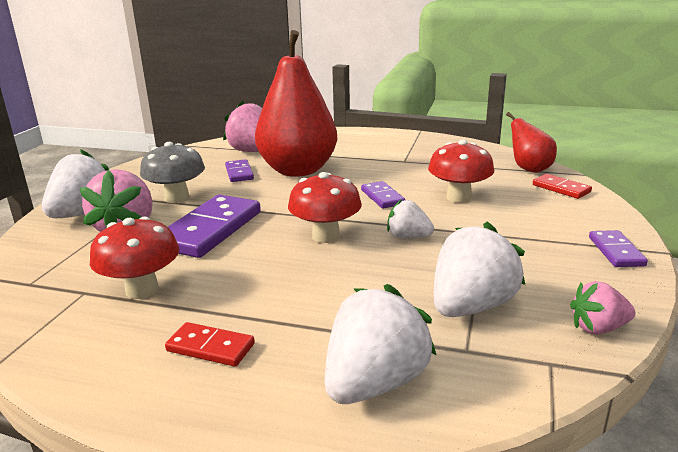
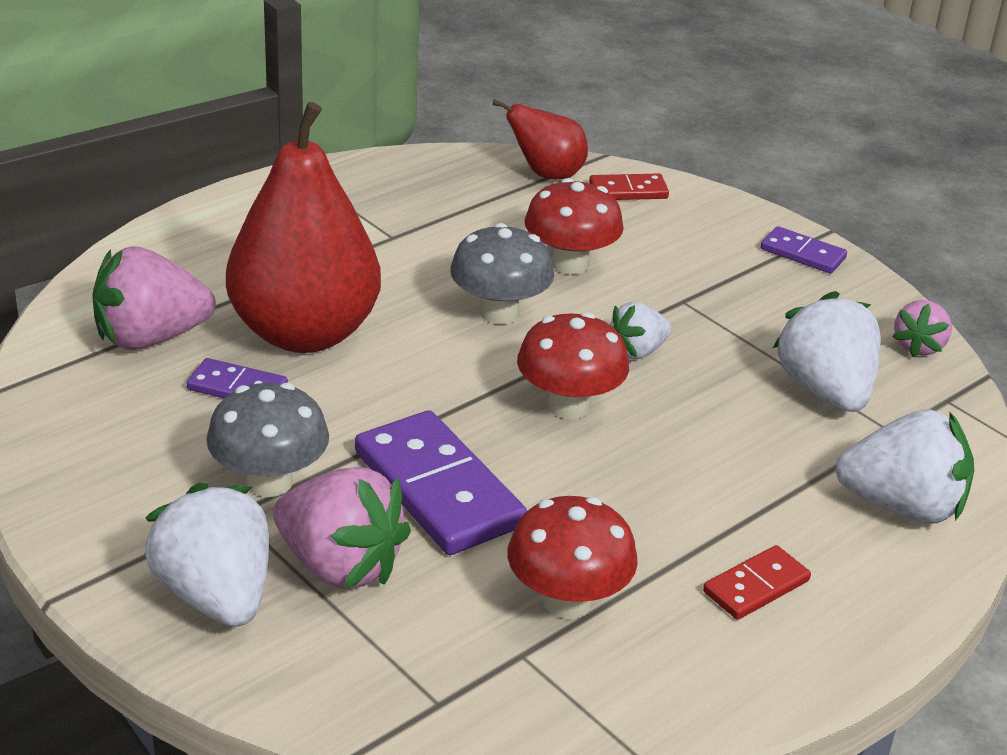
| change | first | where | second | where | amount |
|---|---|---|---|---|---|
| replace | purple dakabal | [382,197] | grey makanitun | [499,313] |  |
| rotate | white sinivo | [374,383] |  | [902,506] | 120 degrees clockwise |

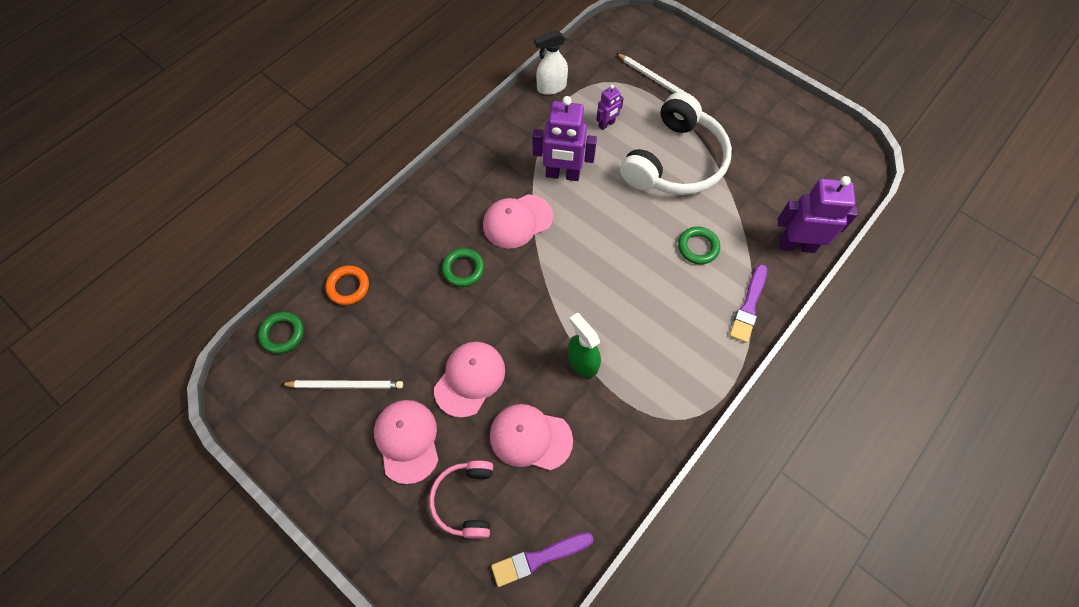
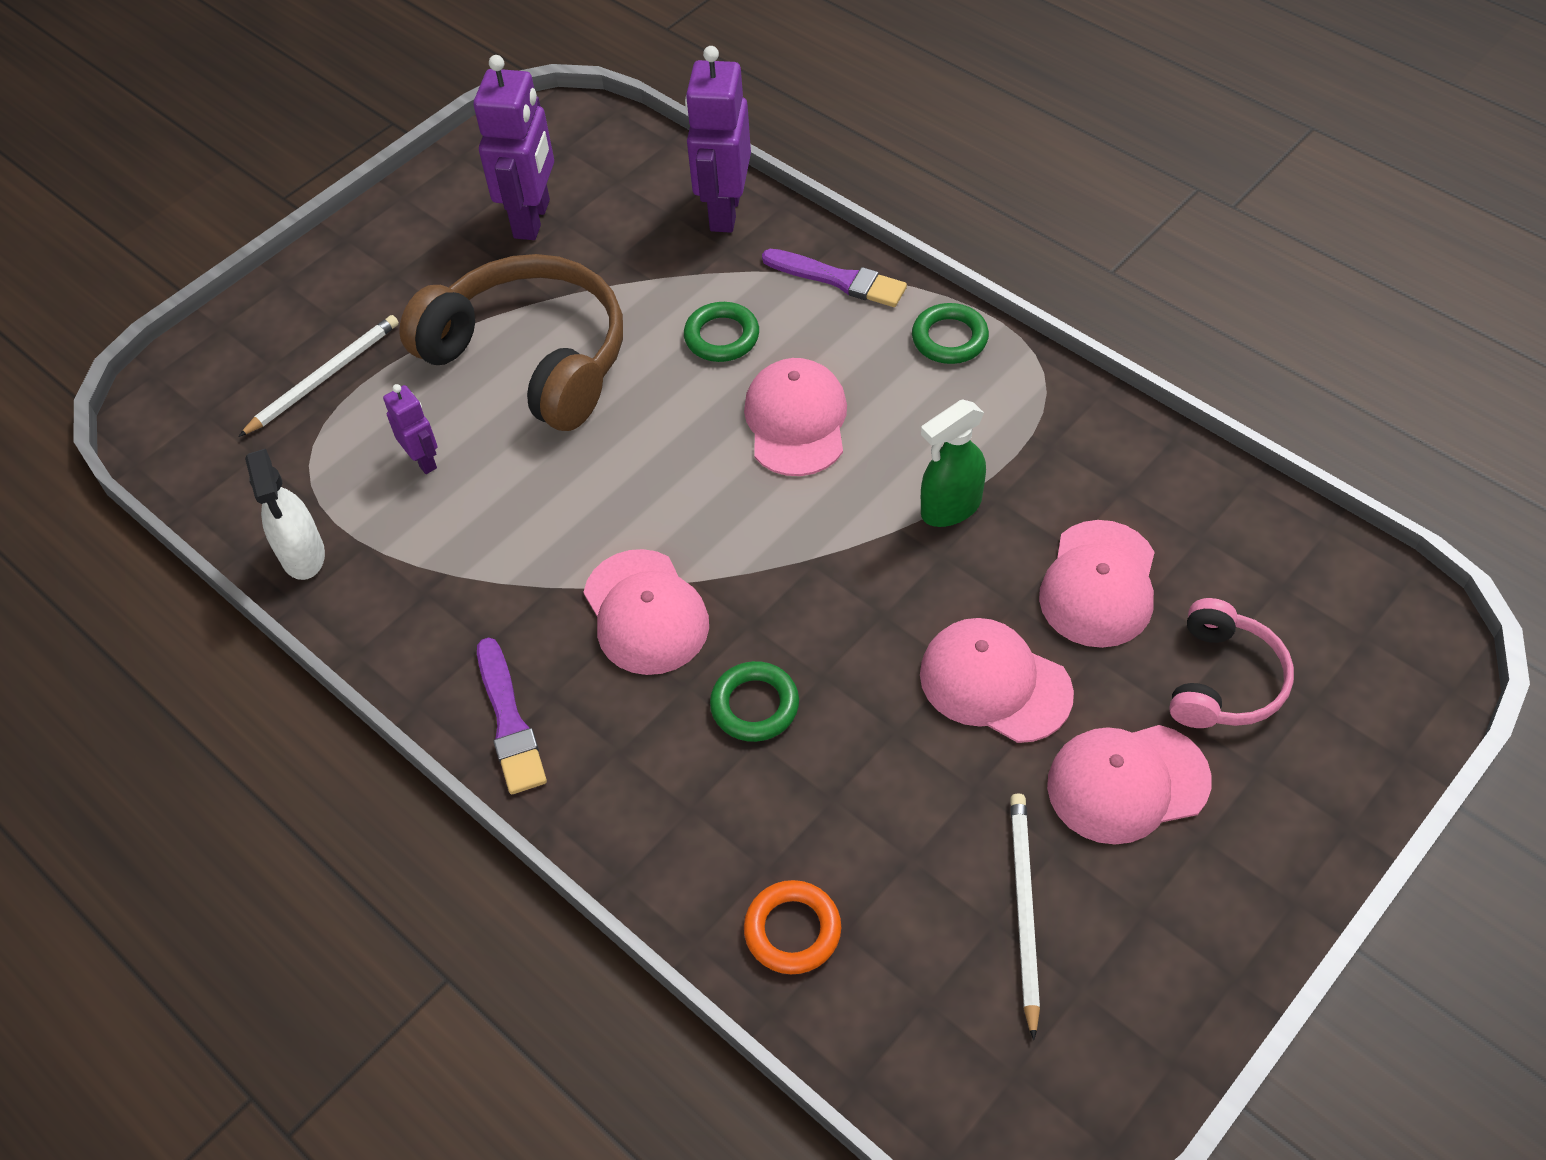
| change | first | where | second | where | amount |
|---|---|---|---|---|---|
| insert |  |  | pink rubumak | [796,421] |  |
| move | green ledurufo | [282,334] |  | [949,338] |  |
| move | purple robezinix | [539,558] |  | [509,721] |  |
| move | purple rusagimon | [562,174] |  | [533,219] |  |
| recolor | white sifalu | [675,161] | brown sifalu | [531,357] |  |
| rotate | pink sifalu | [465,500] |  | [1224,680] | 75 degrees counterclockwise |

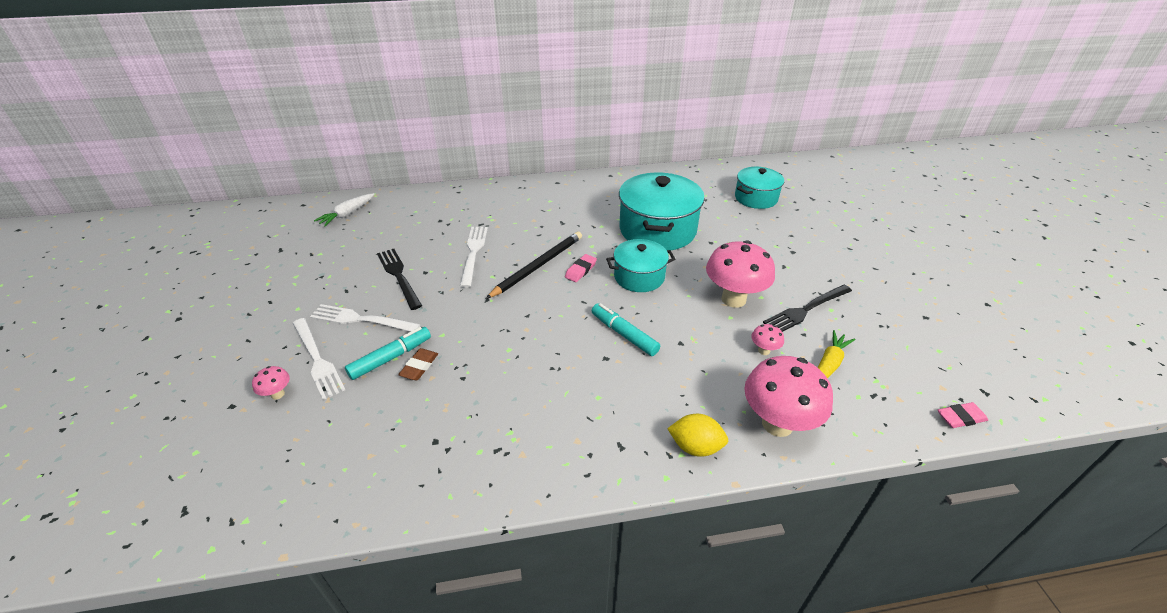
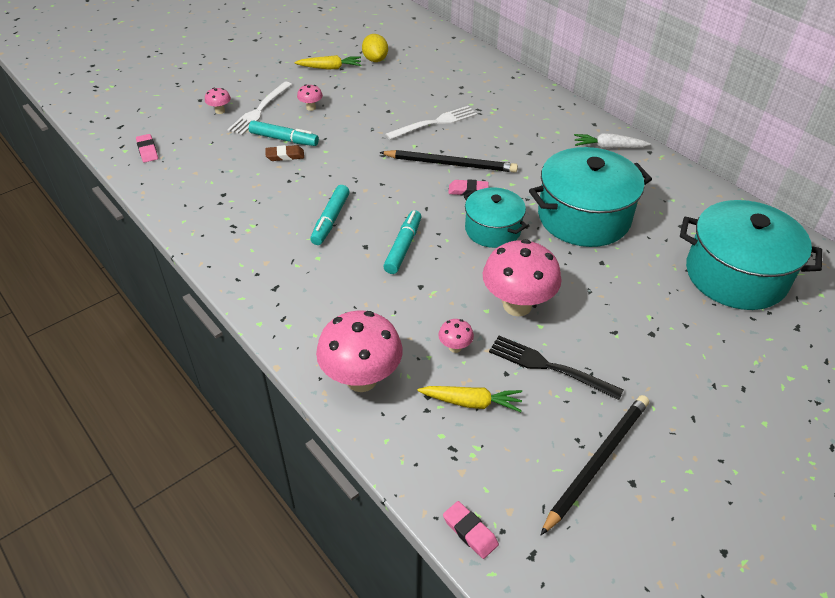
| change | first | where | second | where | amount |
|---|---|---|---|---|---|
| delete | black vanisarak | [398,276] |  |  |  |
| insert |  |  | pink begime | [147,150] |  |
| insert |  |  | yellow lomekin | [330,68] |  |
| insert |  |  | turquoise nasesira | [330,220] |  |
| insert |  |  | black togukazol | [597,462] |  |
| move | white lomekin | [347,214] |  | [608,147] |  |
| move | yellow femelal | [695,447] |  | [375,59] |  |
| replace | white vanisarak | [360,319] | pink makanitun | [311,108] |  |
| resize | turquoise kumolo | [756,198] |  | [736,275] | x1.68 |

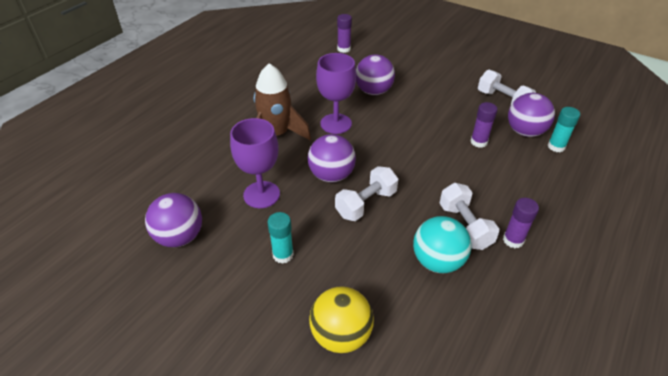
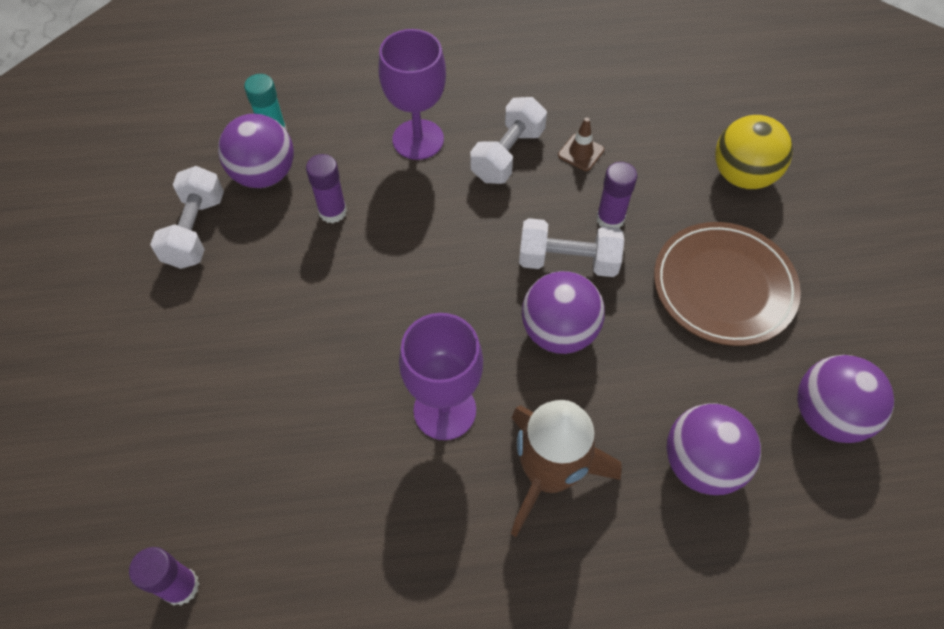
| change | first | where | second | where | amount |
|---|---|---|---|---|---|
| move | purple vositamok | [261,194] |  | [418,139] |  |
| move | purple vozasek | [373,91] |  | [701,463] |  |
| move | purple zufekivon | [513,240] |  | [610,219] |  |
| replace | turquoise zufekivon | [283,255] | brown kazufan | [723,286] |  |
| replace | turquoise vozasek | [437,261] | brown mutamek | [581,152] |  |

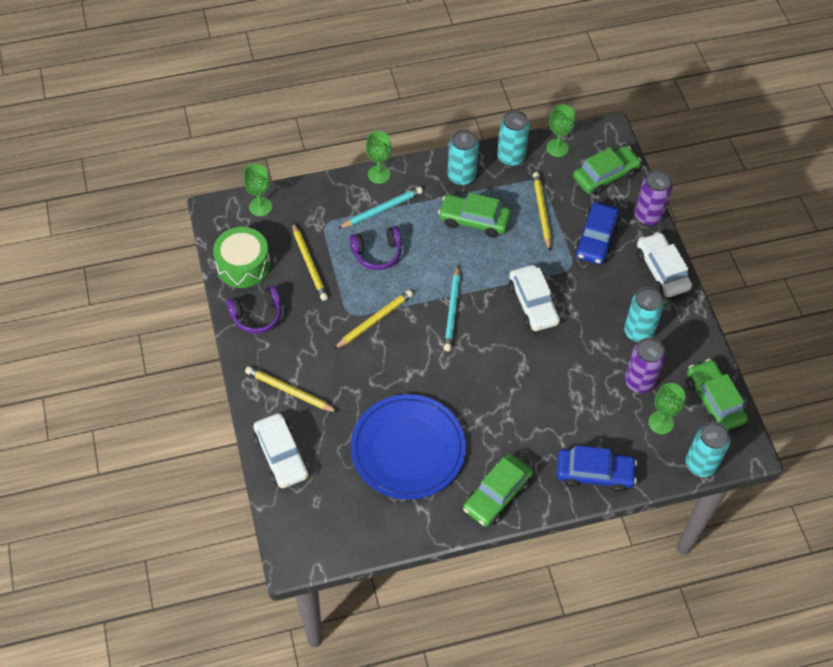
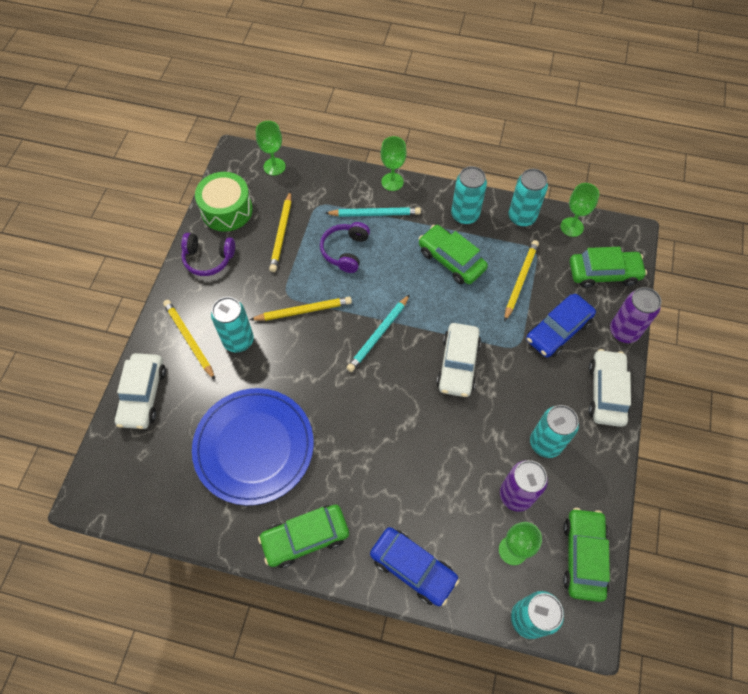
| change | first | where | second | where | amount |
|---|---|---|---|---|---|
| insert |  |  | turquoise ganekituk | [238,340] |  |
| rotate | purple sifalu | [377,253] |  | [345,251] | 90 degrees clockwise |

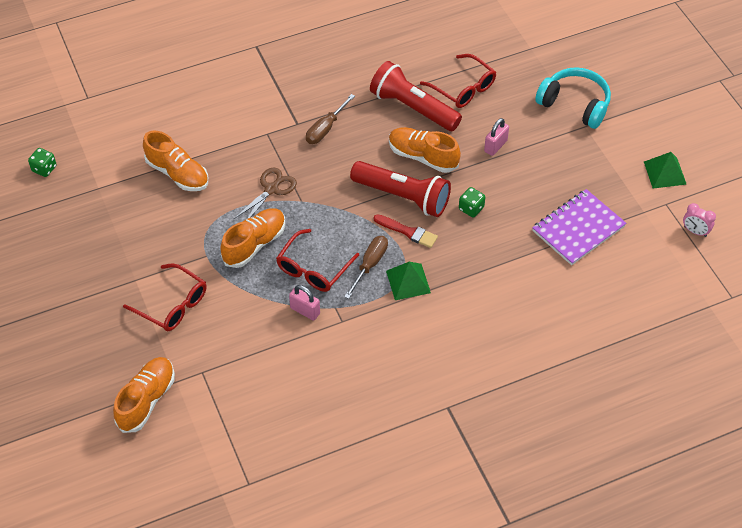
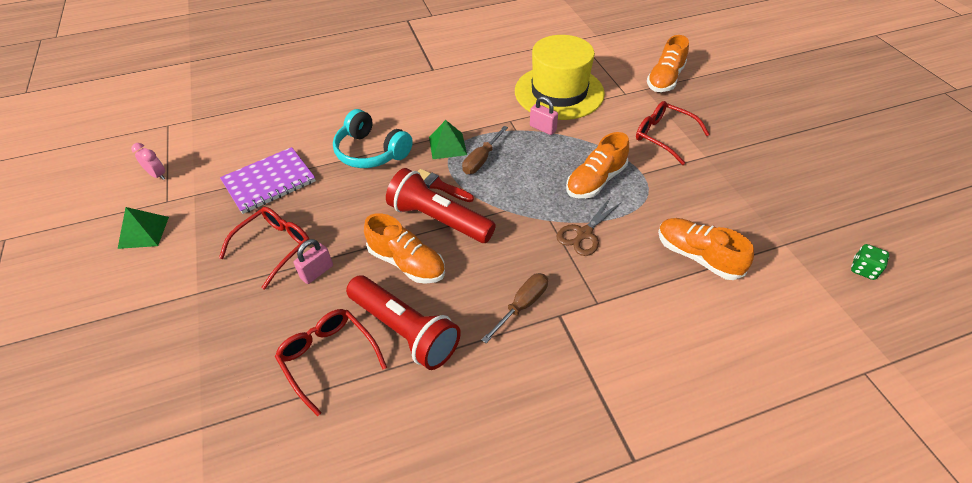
| change | first | where | second | where | amount |
|---|---|---|---|---|---|
| delete | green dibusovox | [471,208] |  |  |  |
| insert |  |  | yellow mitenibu | [559,92] |  |
| move | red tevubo | [313,269] |  | [275,247] |  |
| move | turquoise sifalu | [575,104] |  | [371,152] |  |

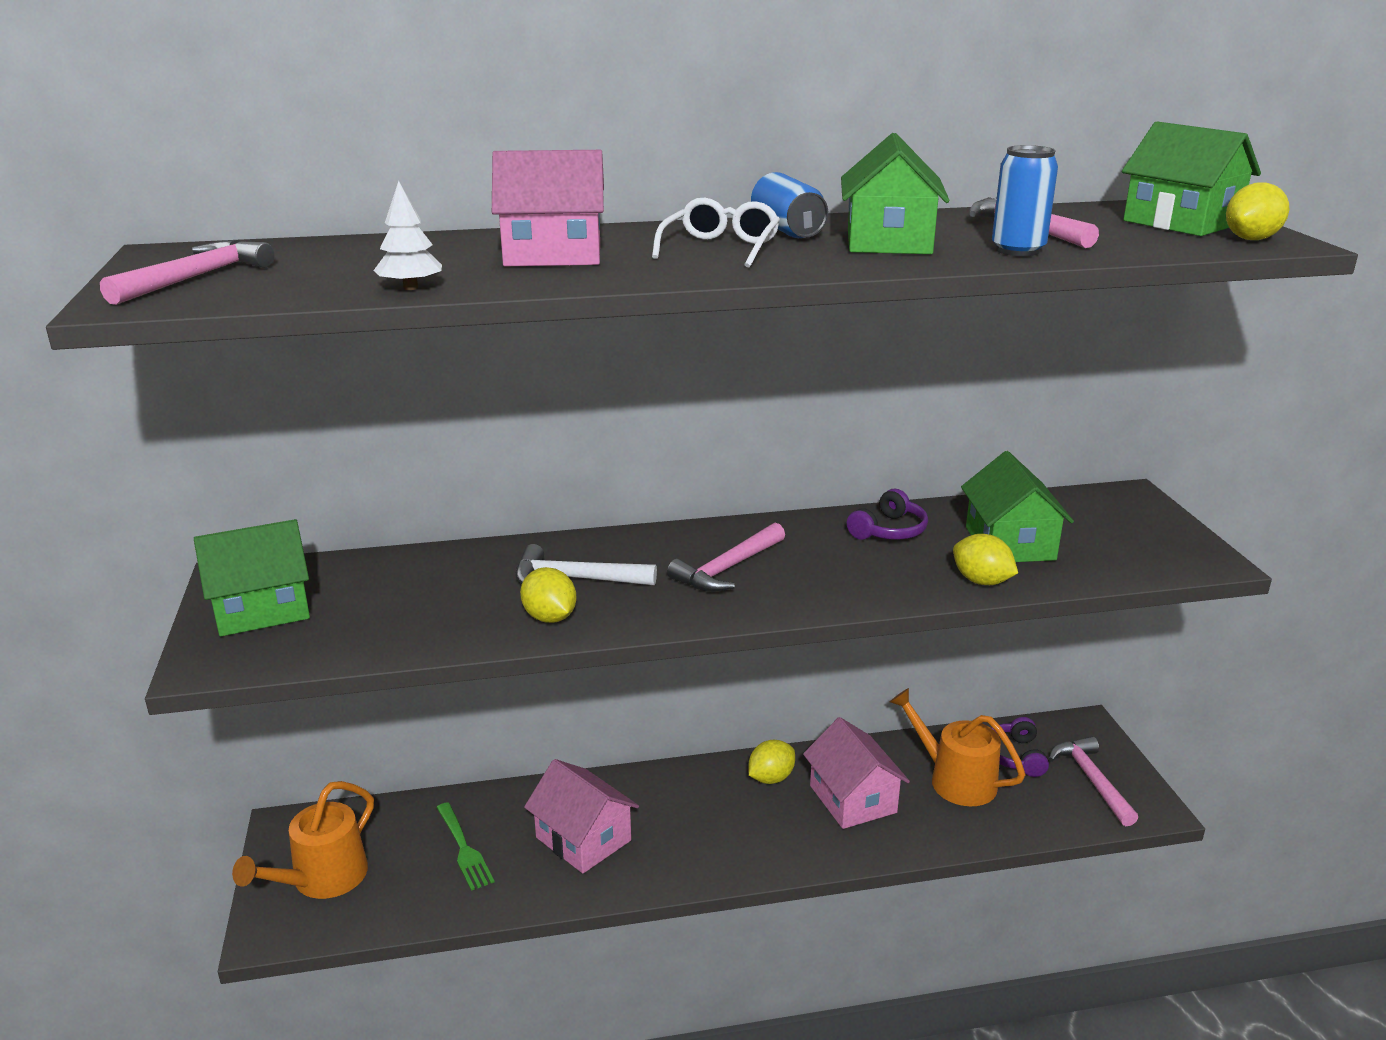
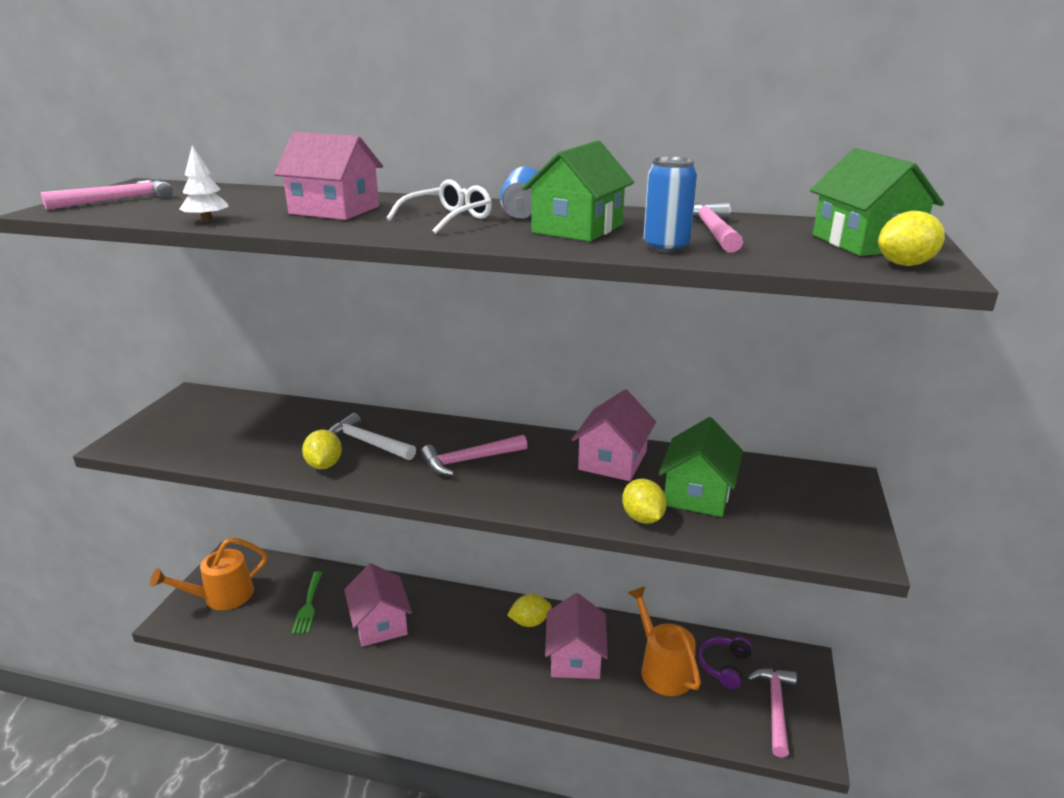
| change | first | where | second | where | amount |
|---|---|---|---|---|---|
| delete | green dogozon | [262,609] |  |  |  |
| replace | purple sifalu | [889,530] | pink dogozon | [613,460] |  |

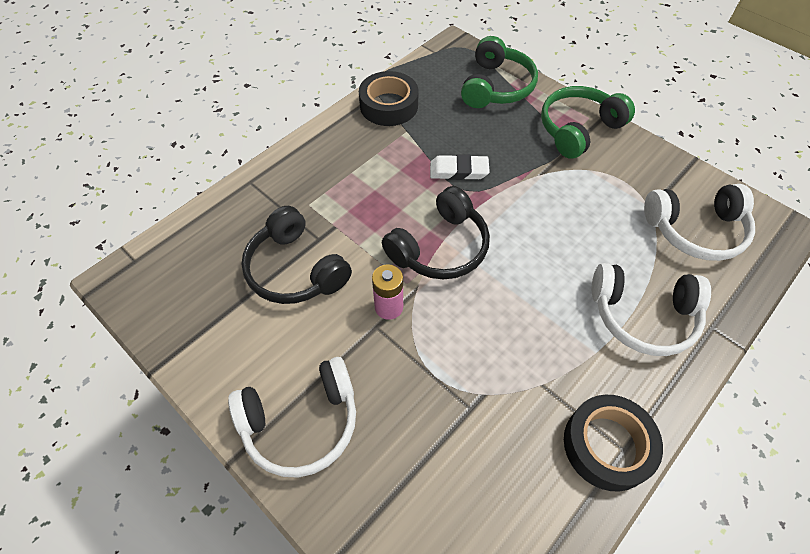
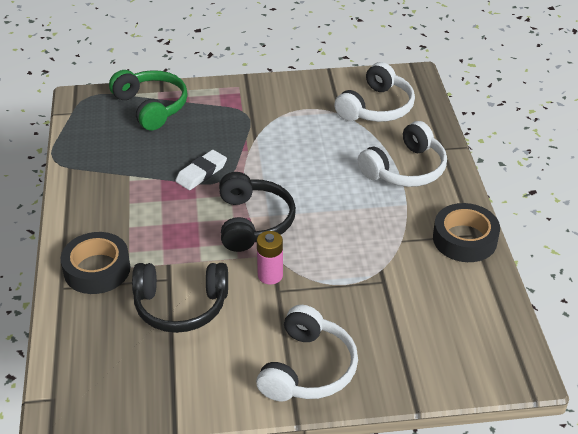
| change | first | where | second | where | amount |
|---|---|---|---|---|---|
| delete | green sifalu | [578,129] |  |  |  |
| move | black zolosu | [389,105] |  | [97,269] |  |

